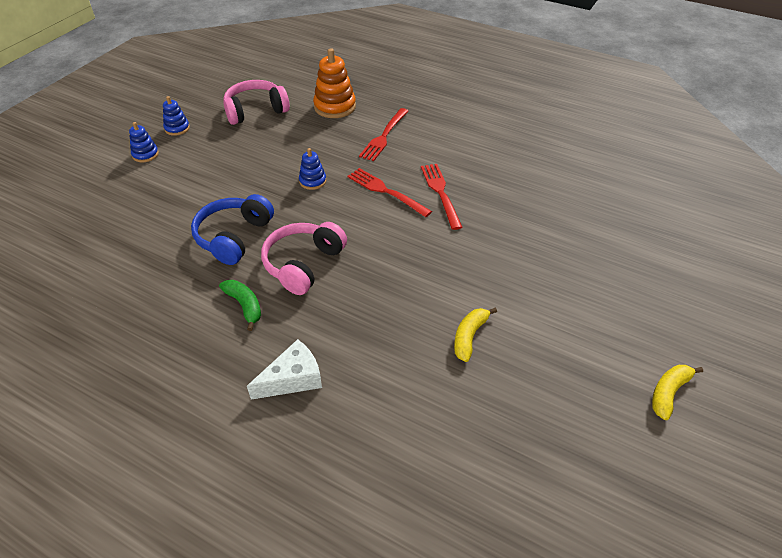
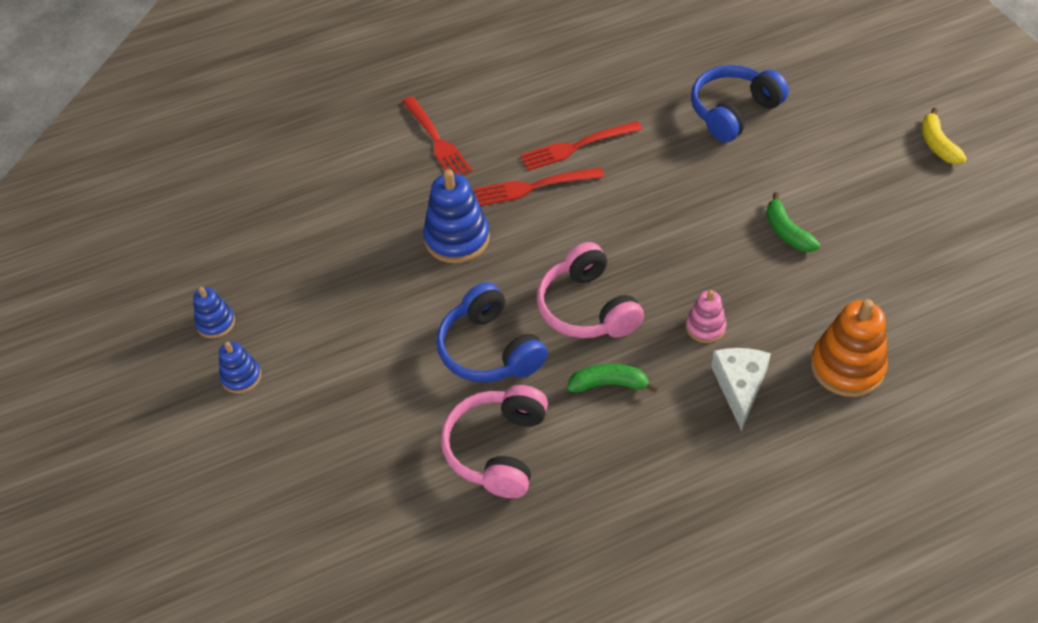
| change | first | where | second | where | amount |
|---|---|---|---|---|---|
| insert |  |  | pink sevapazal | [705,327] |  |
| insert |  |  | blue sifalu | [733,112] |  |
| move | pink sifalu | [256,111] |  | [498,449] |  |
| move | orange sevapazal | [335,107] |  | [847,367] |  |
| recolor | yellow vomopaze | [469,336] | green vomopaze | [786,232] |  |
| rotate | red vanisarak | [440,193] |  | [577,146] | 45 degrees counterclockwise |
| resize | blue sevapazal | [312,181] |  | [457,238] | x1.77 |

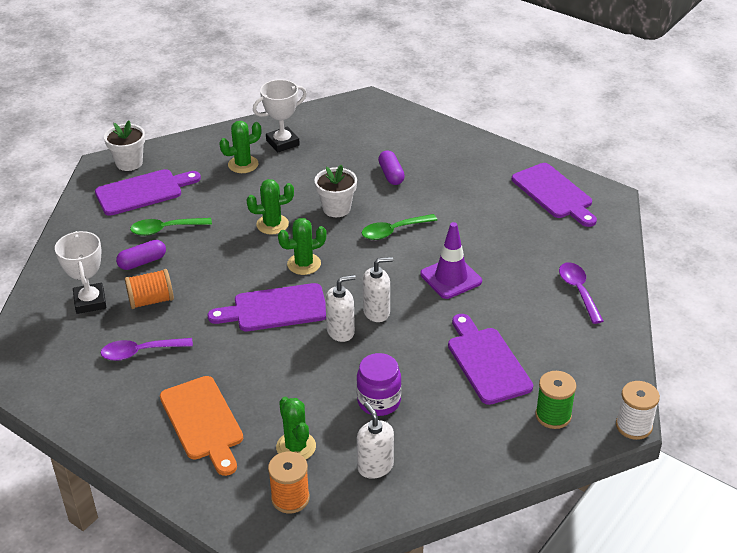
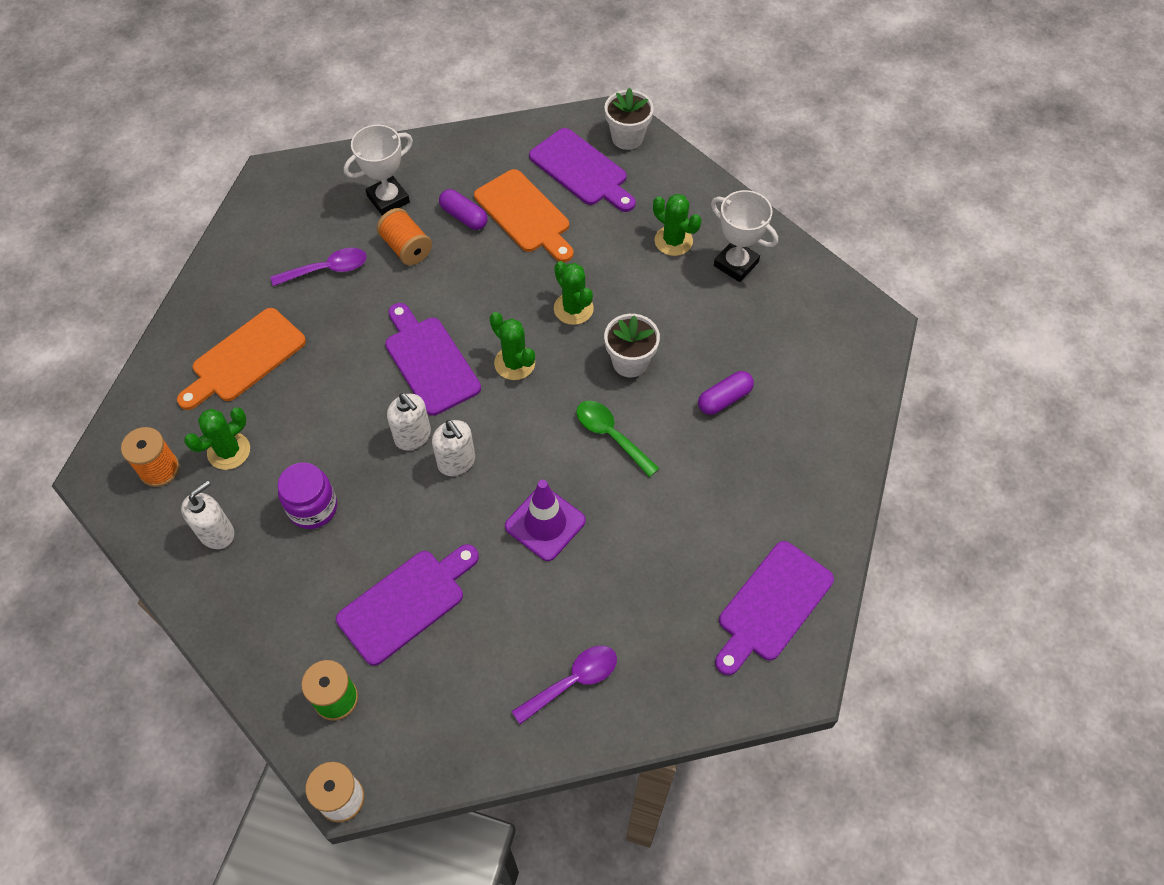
| change | first | where | second | where | amount |
|---|---|---|---|---|---|
| replace | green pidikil | [165,229] | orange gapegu | [525,215] |  |
| rotate | purple pidikil | [140,352] |  | [327,269] | 105 degrees clockwise |

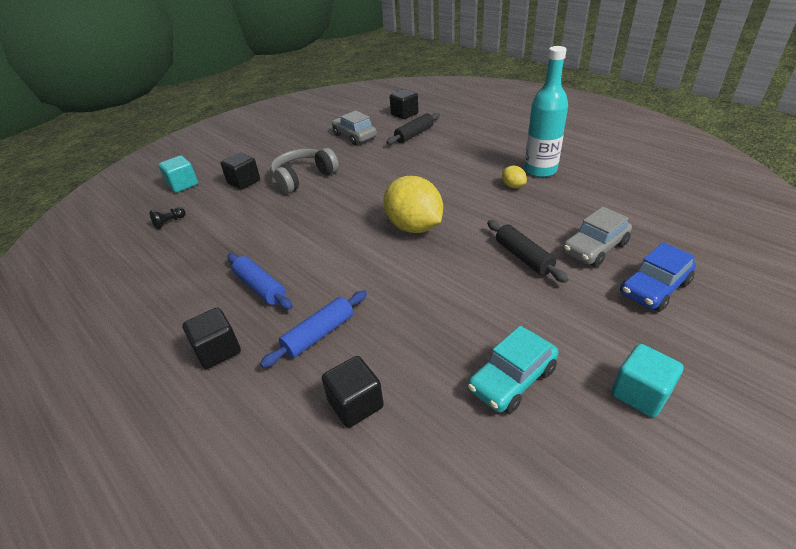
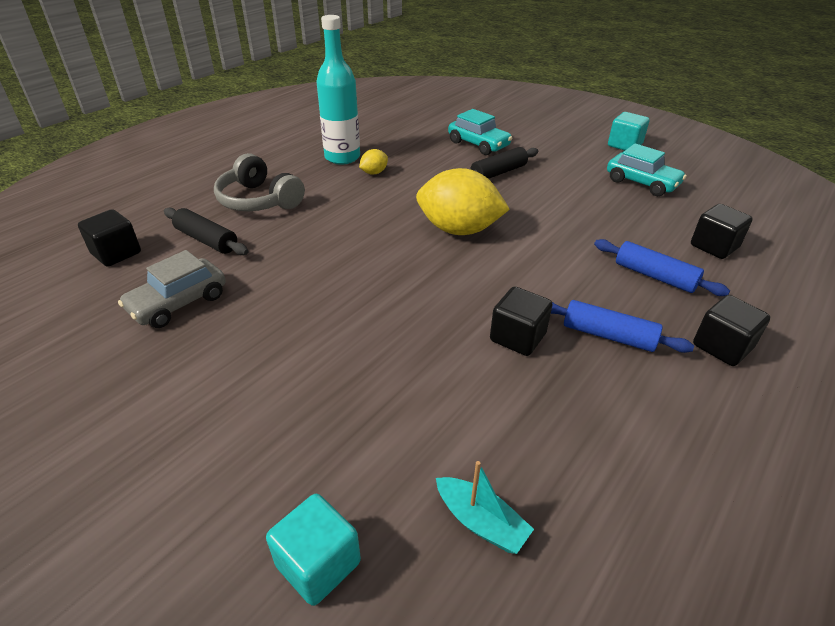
| change | first | where | second | where | amount |
|---|---|---|---|---|---|
| delete | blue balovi | [654,288] |  |  |  |
| move | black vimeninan | [244,182] |  | [517,337] |  |
| move | grey sifalu | [303,178] |  | [259,200] |  |
| replace | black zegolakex | [169,222] | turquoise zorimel | [481,522] |  |
| recolor | grey balovi | [594,248] | turquoise balovi | [478,144] |  |
| rotate | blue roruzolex | [260,287] |  | [608,335] | 75 degrees clockwise |
| rotate | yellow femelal | [414,227] |  | [459,230] | 60 degrees clockwise |

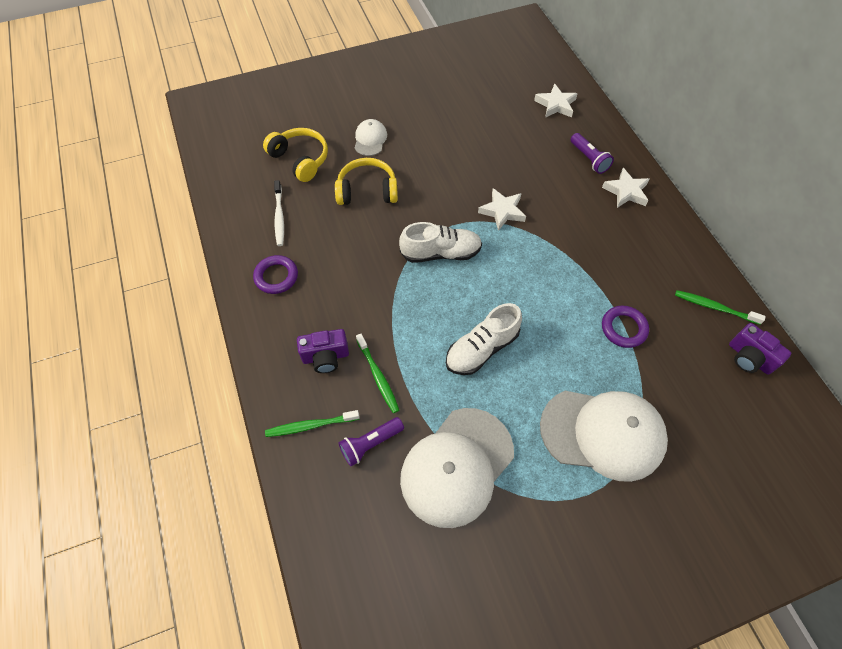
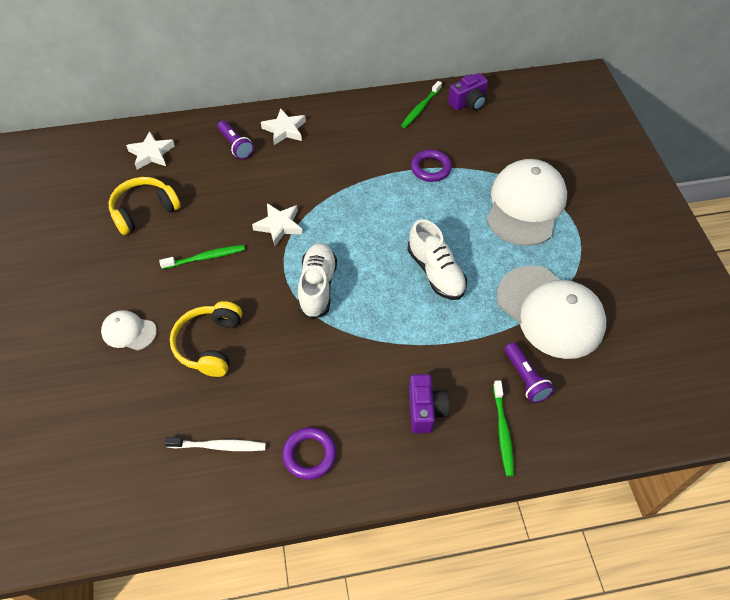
| change | first | where | second | where | amount |
|---|---|---|---|---|---|
| move | yellow sifalu | [300,159] |  | [144,211] |  |
| move | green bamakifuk | [378,376] |  | [206,257] |  |
| rotate | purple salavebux | [589,159] |  | [235,146] | 75 degrees clockwise |

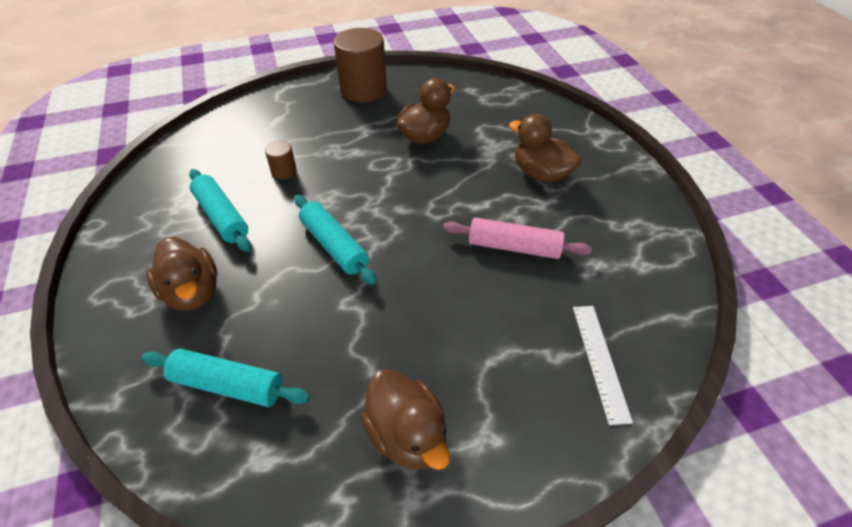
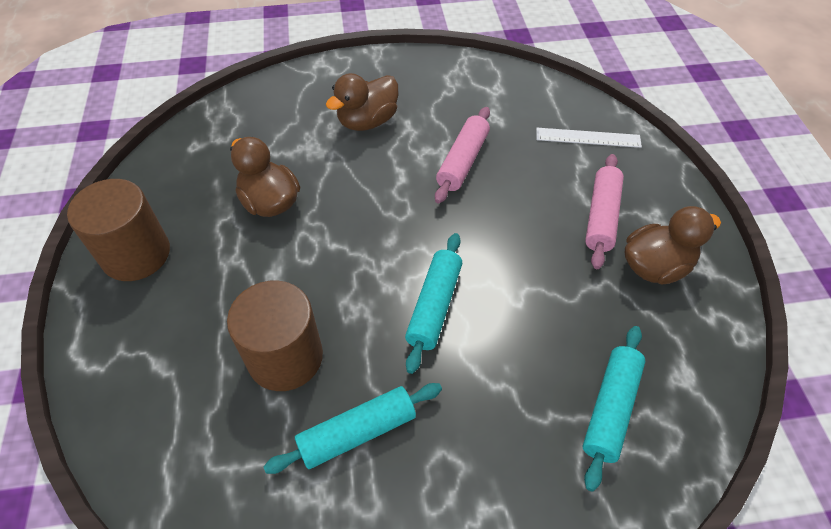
| change | first | where | second | where | amount |
|---|---|---|---|---|---|
| delete | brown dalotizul | [193,292] |  |  |  |
| insert |  |  | pink roruzolex | [601,216] |  |
| rotate | turquoise roruzolex | [334,245] |  | [434,306] | 45 degrees counterclockwise |
| resize | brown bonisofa | [284,171] |  | [285,357] | x2.18 |

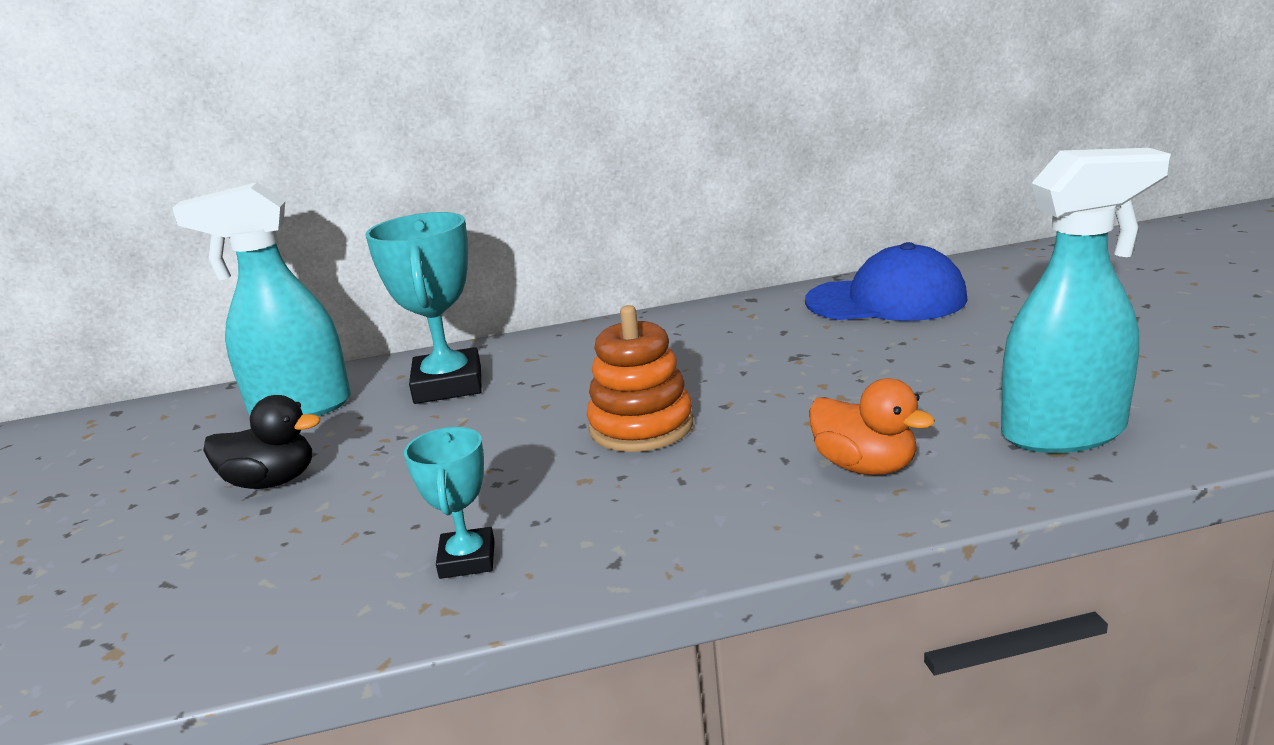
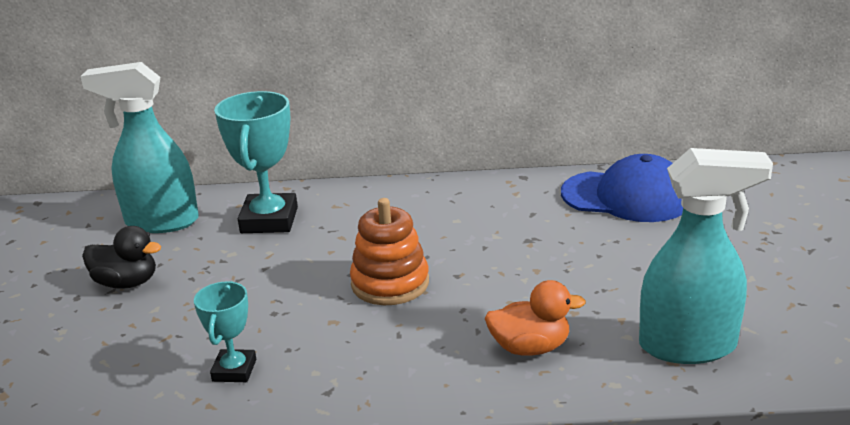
| change | first | where | second | where | amount |
|---|---|---|---|---|---|
| rotate | orange dalotizul | [865,466] |  | [530,347] | 60 degrees counterclockwise |

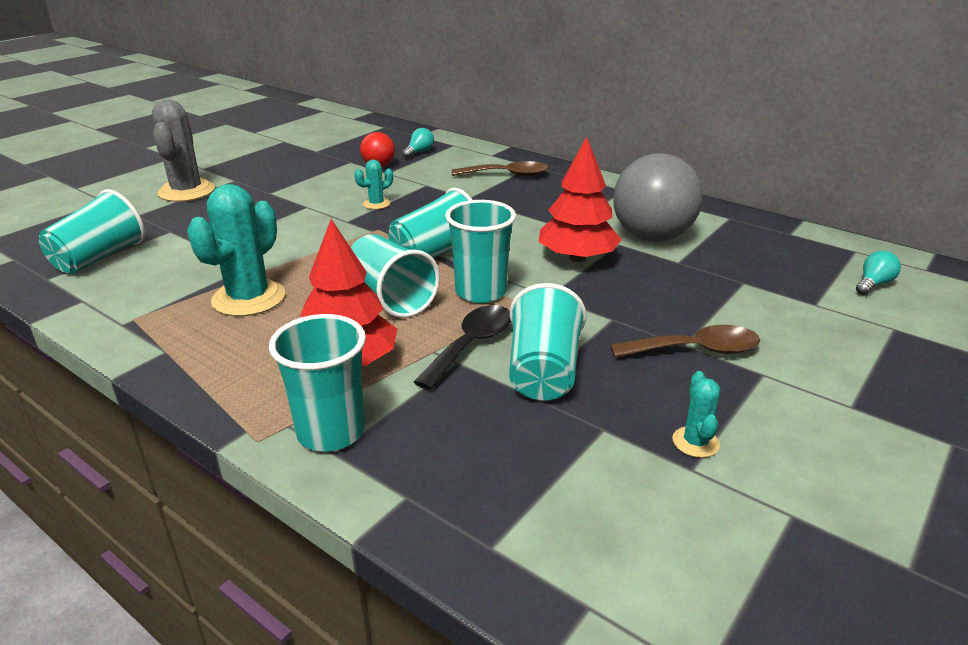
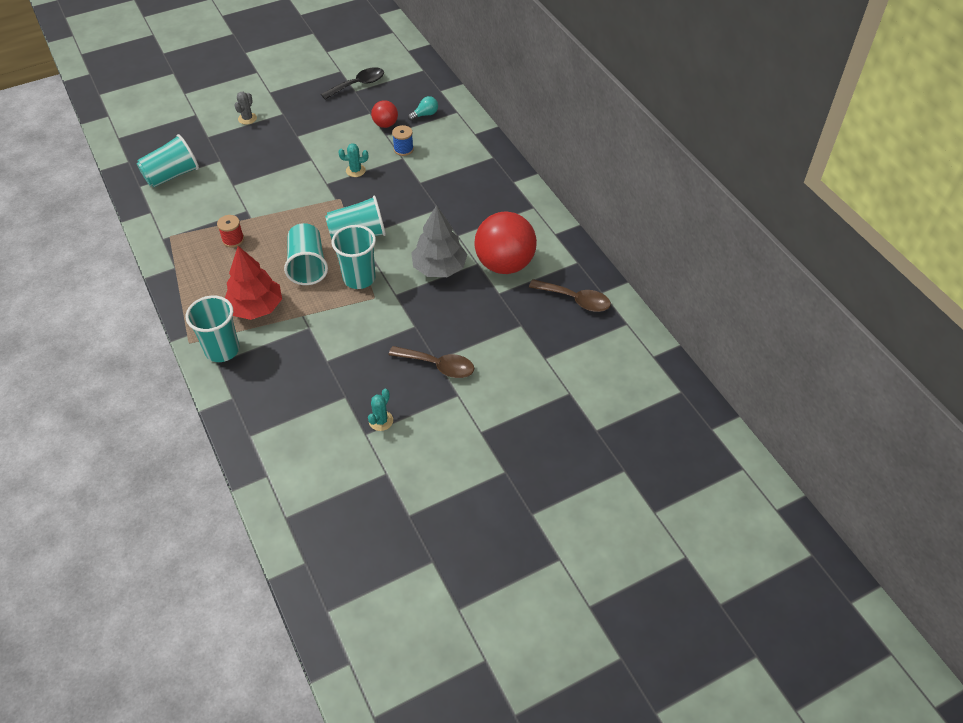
| change | first | where | second | where | amount |
|---|---|---|---|---|---|
| delete | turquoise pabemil | [543,371] |  |  |  |
| delete | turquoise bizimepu | [873,284] |  |  |  |
| insert |  |  | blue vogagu | [403,149] |  |
| move | black pidikil | [471,345] |  | [358,85] |  |
| move | brown pidikil | [507,175] |  | [575,300] |  |
| replace | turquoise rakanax | [248,298] | red vogagu | [233,239] |  |
| recolor | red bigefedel | [577,258] | grey bigefedel | [439,268] |  |
| recolor | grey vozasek | [652,237] | red vozasek | [504,264] |  |
| resize | grey rakanax | [186,191] |  | [247,118] | x0.49 |

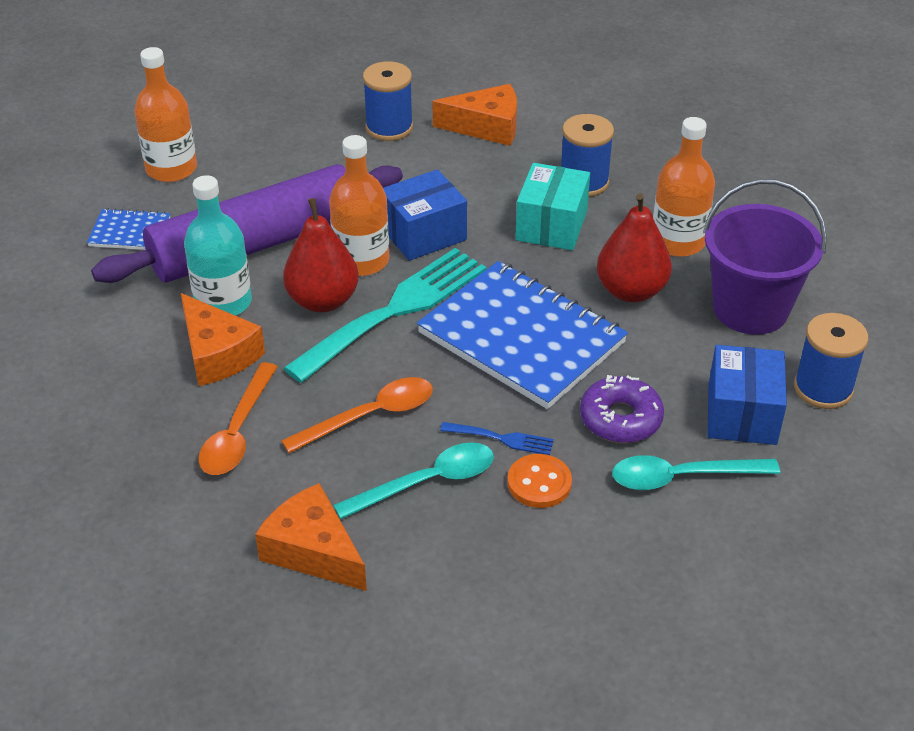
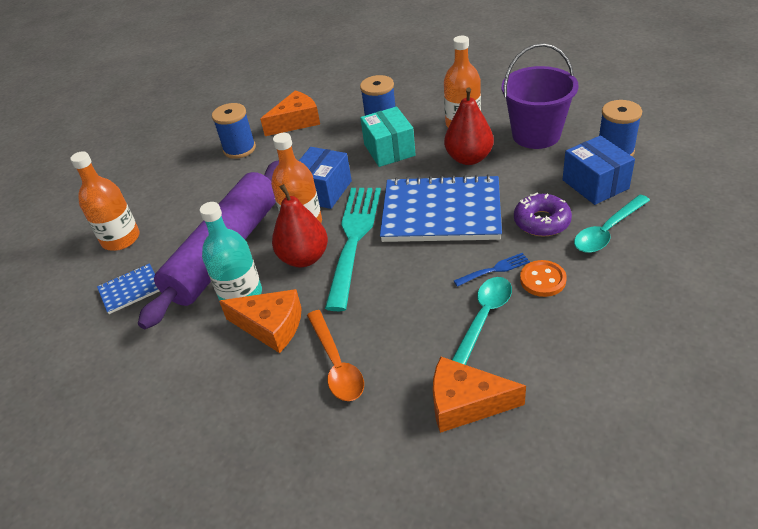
| change | first | where | second | where | amount |
|---|---|---|---|---|---|
| delete | orange pidikil | [370,416] |  |  |  |

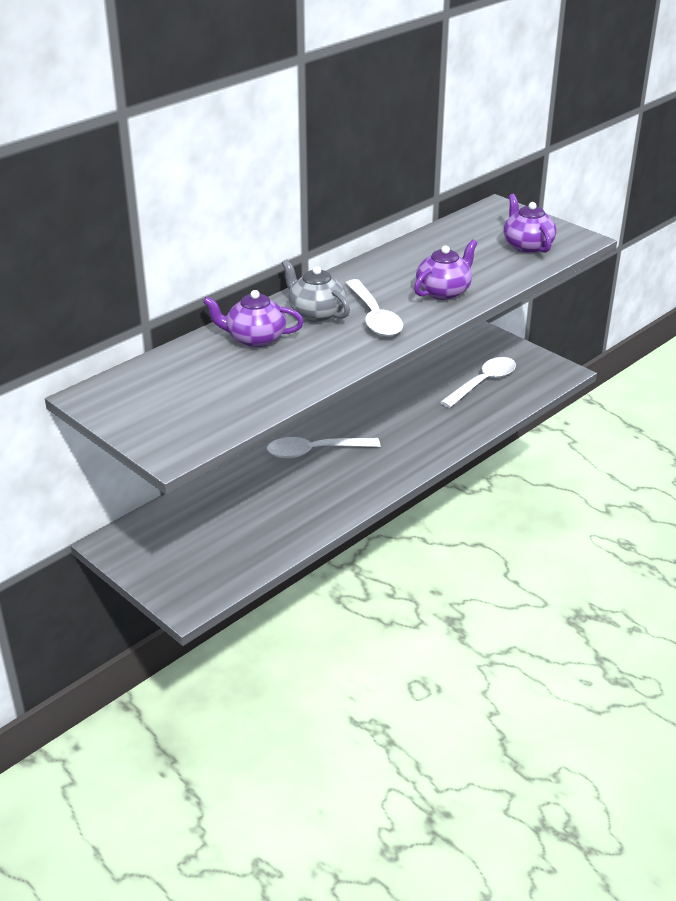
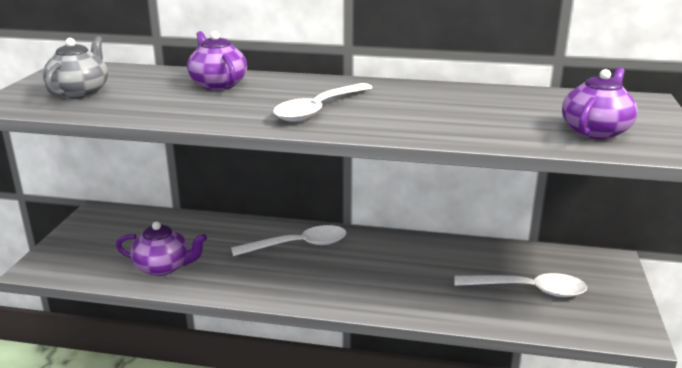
| change | first | where | second | where | amount |
|---|---|---|---|---|---|
| move | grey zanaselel | [315,313] |  | [80,92] |  |
| move | purple zanaselel | [444,291] |  | [164,267] |  |
| rotate | white pidikil | [315,451] |  | [298,245] | 120 degrees clockwise |

